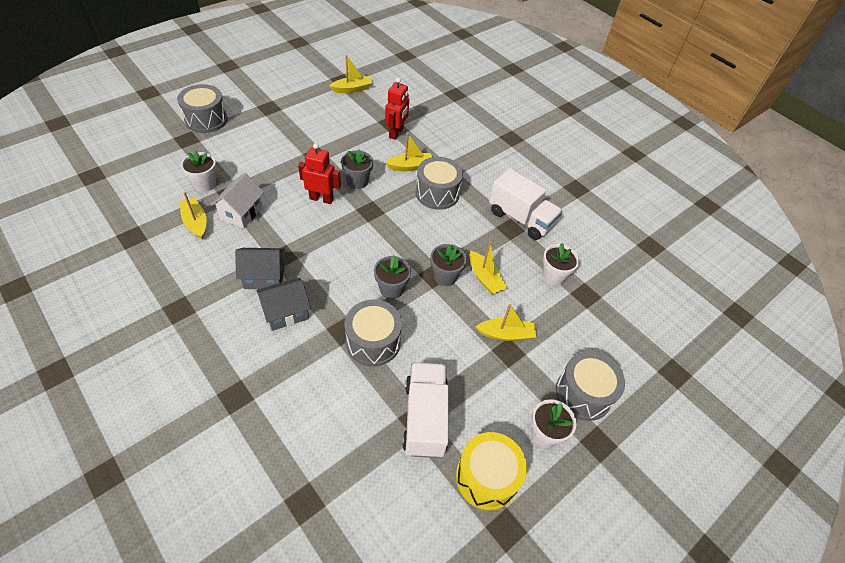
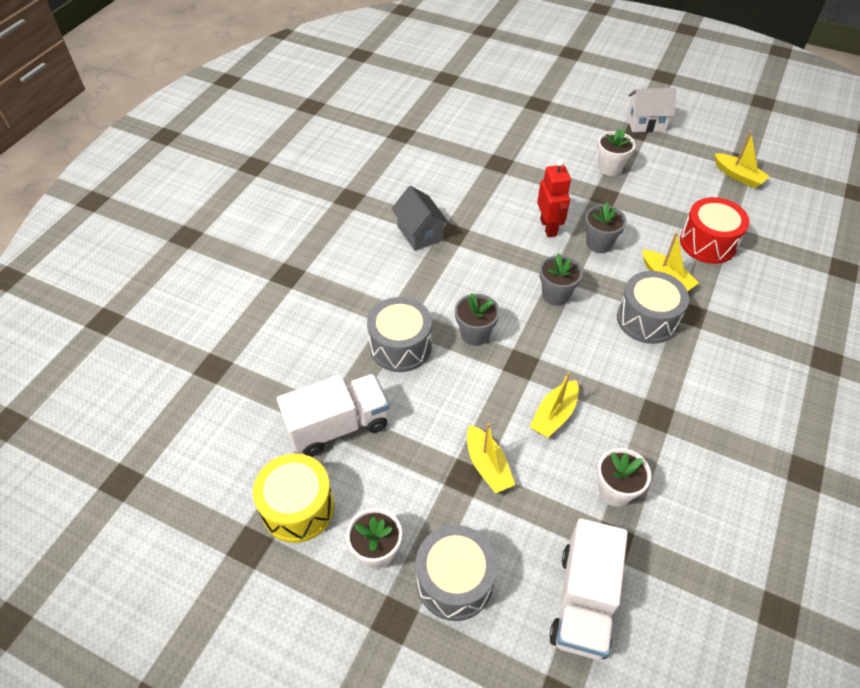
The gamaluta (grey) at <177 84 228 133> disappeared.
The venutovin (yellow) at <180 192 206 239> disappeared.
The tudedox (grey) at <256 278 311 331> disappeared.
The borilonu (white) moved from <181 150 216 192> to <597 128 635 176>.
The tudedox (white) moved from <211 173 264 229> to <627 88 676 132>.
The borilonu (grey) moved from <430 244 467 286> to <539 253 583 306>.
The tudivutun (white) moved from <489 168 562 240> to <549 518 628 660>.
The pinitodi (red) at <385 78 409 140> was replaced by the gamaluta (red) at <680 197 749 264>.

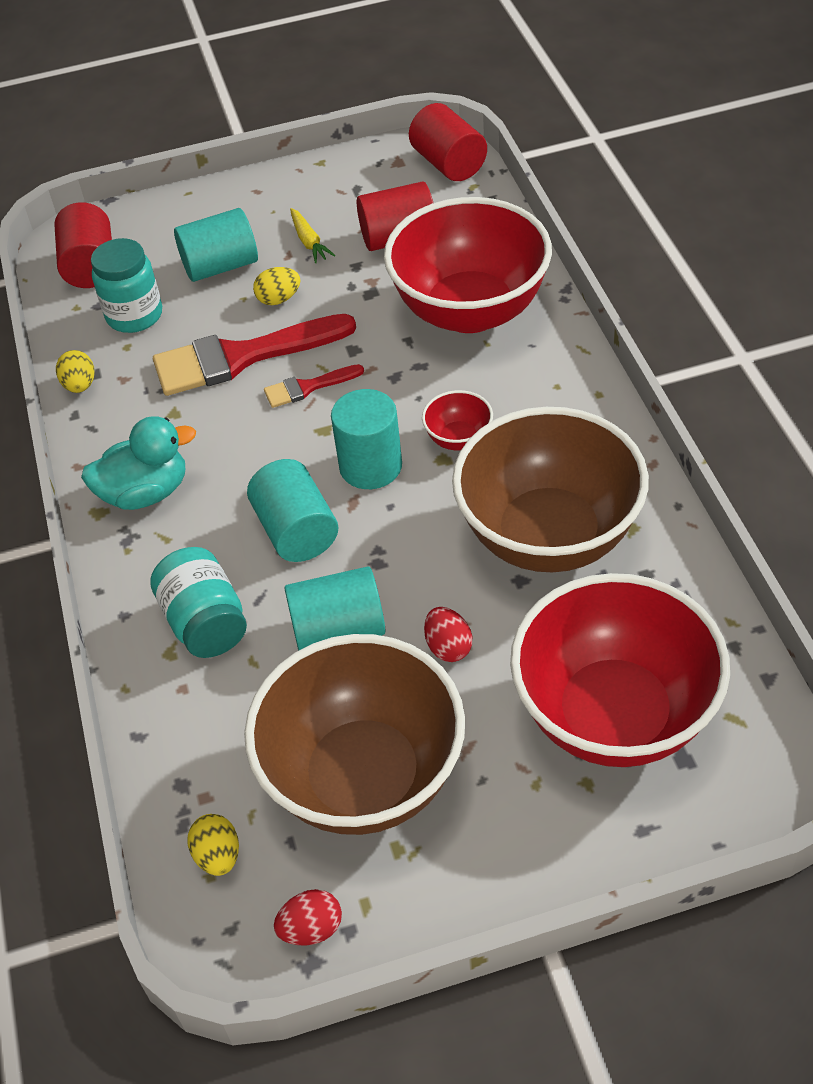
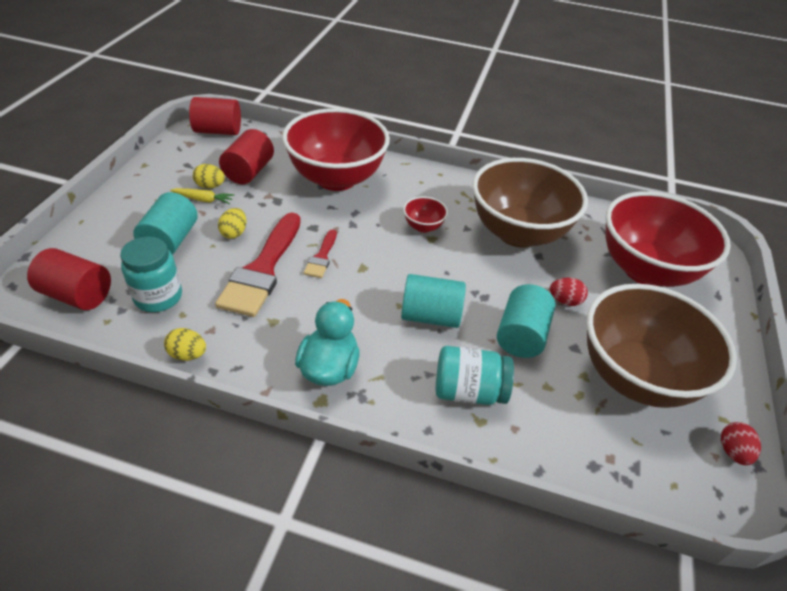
The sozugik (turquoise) at <331 389 402 489> disappeared.
The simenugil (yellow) moved from <187 814 239 876> to <193 164 225 189>.

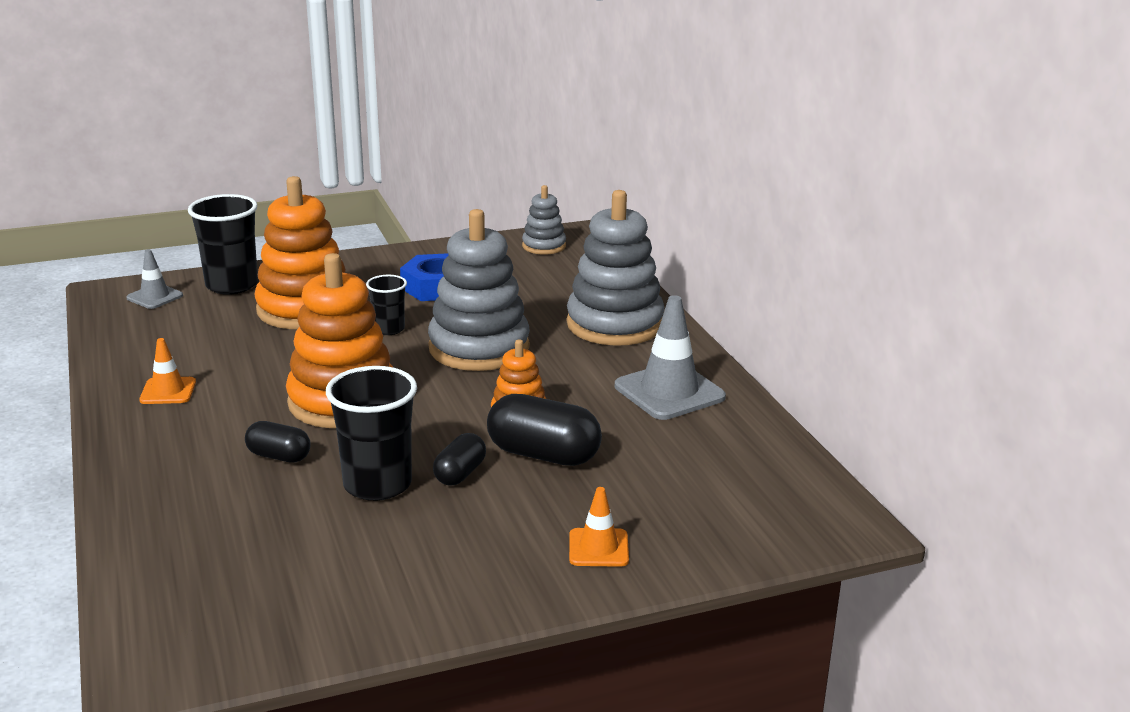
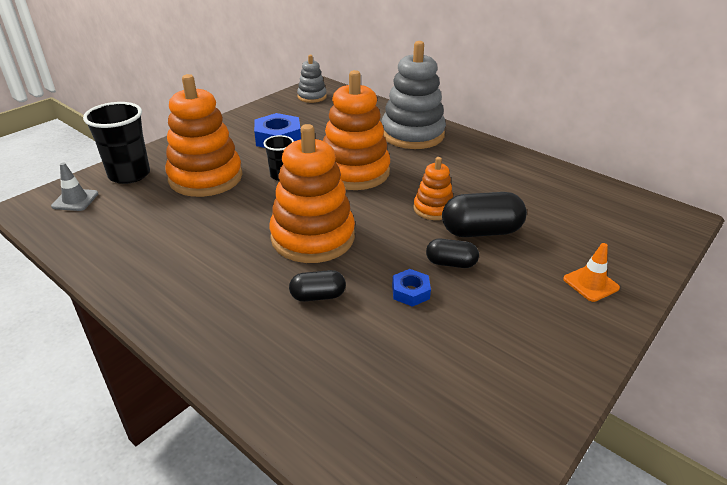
The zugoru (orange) at <139 338 196 404> disappeared.
The zugoru (grey) at <615 295 726 420> disappeared.
The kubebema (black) at <326 366 417 501> was replaced by the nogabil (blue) at <392 269 431 307>.
The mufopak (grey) at <428 209 530 371> became the mufopak (orange) at <323 70 390 190>.
The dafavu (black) at <433 433 486 486> turned 75 degrees counterclockwise.

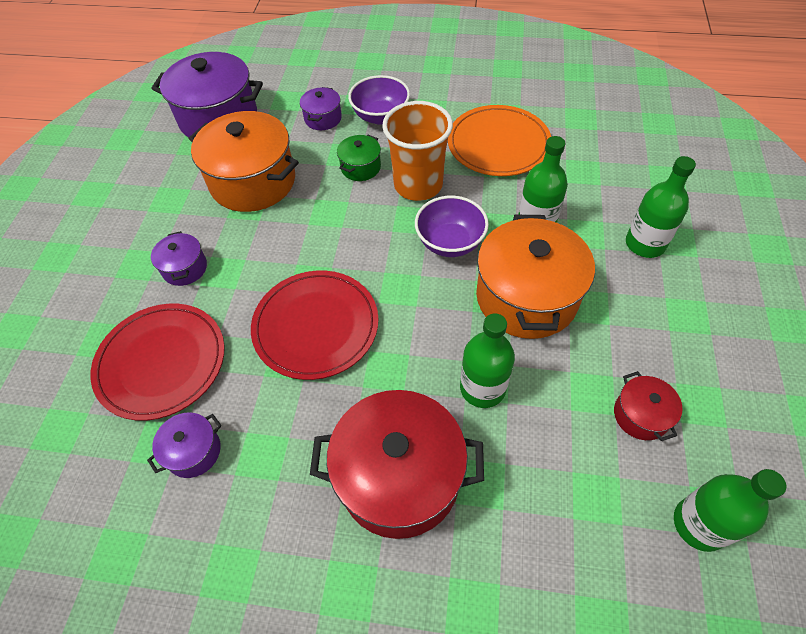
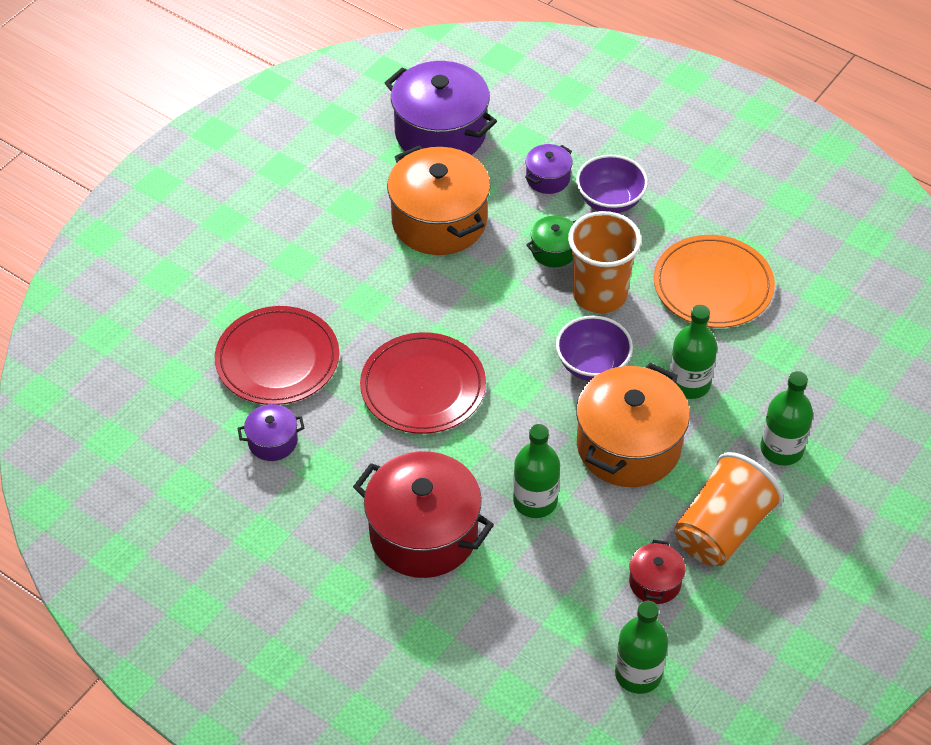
The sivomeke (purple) at <151 231 207 286> disappeared.
The kubebema (orange) at <675 452 784 566> appeared.

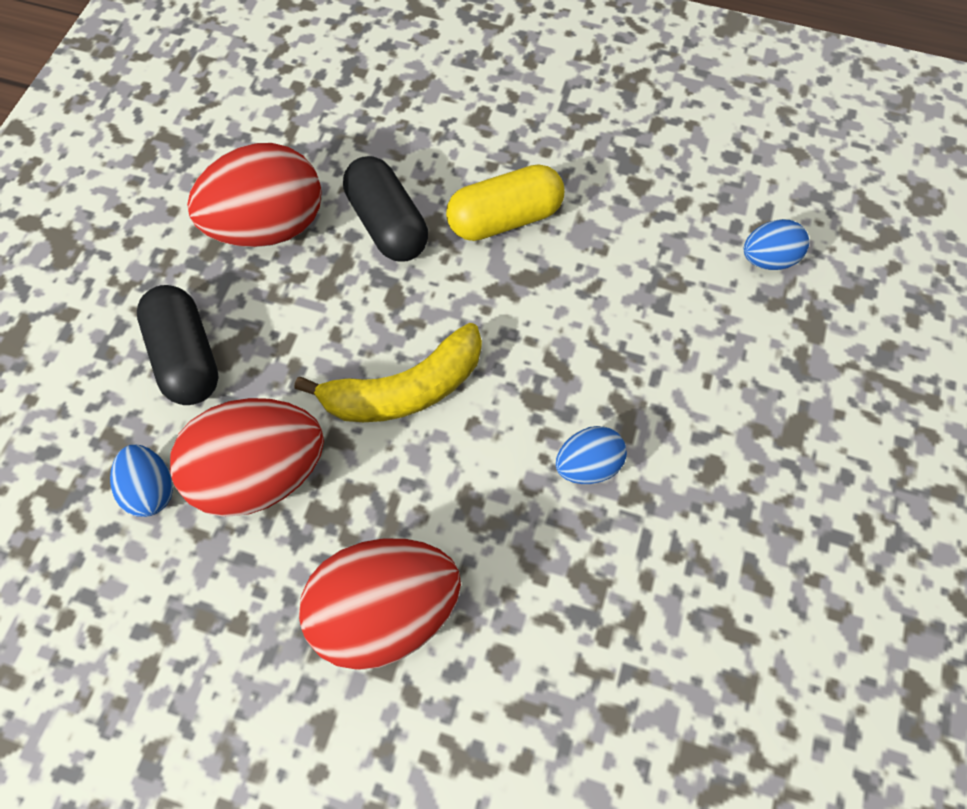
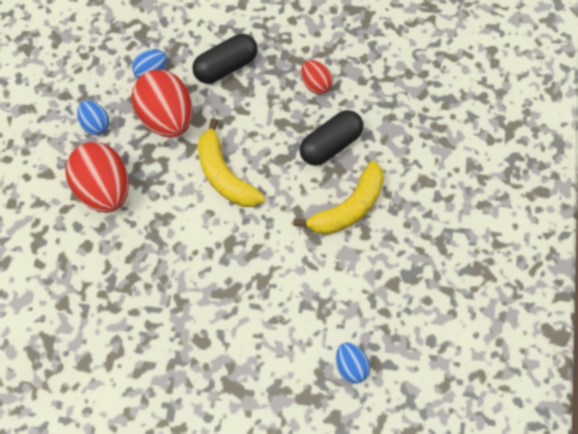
The simenugil (blue) moved from <556 426 627 484> to <77 100 109 135>.
The dafavu (yellow) at <446 164 565 241> was replaced by the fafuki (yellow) at <294 161 384 235>.
The simenugil (red) at <187 143 322 247> changed to 0.51 times the size.

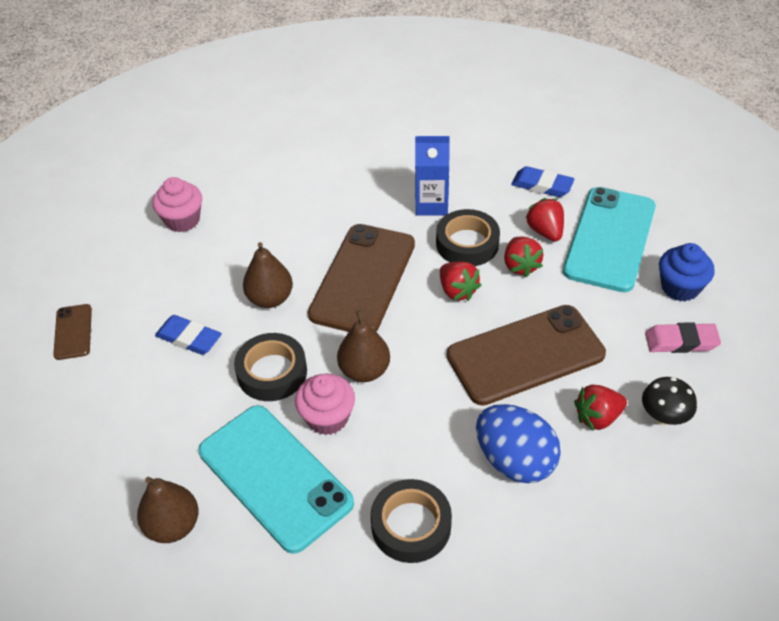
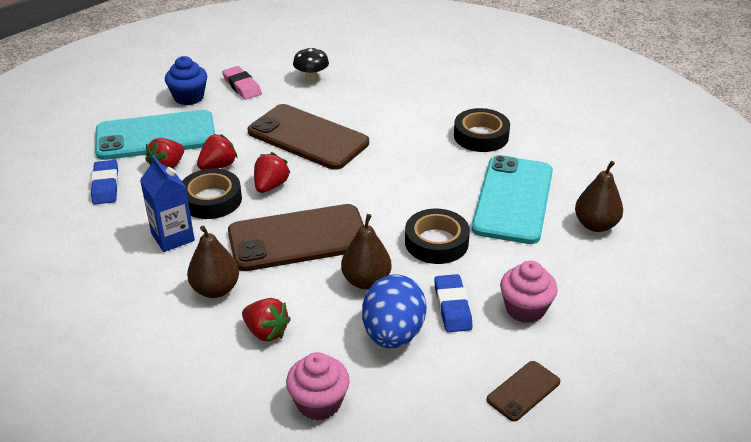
The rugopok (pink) moved from <295 374 355 435> to <500 261 558 323>.
The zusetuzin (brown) moved from <337 310 390 382> to <187 225 239 298>.
The simenugil (blue) moved from <476 404 561 483> to <362 275 427 348>.
The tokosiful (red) moved from <574 385 627 431> to <242 298 291 342>.

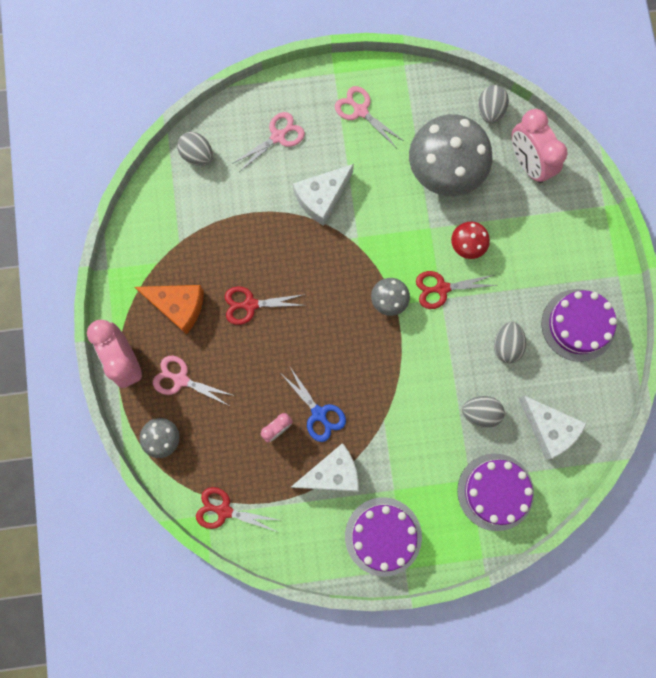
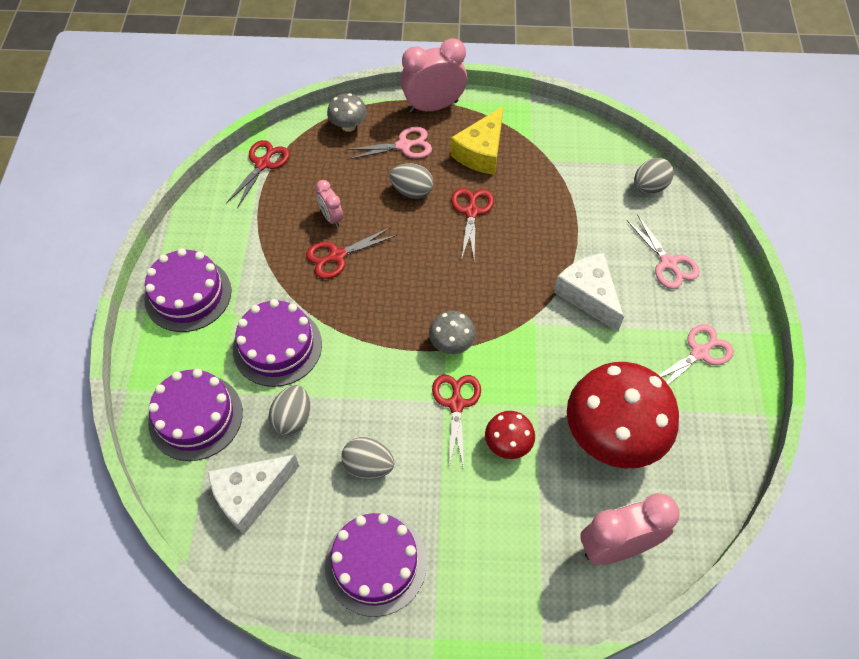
The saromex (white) at <290 443 359 492> disappeared.
The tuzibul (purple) at <233 299 322 387> appeared.
The simenugil (grey) moved from <478 85 509 124> to <389 163 433 199>.
The saromex (orange) at <135 285 204 335> became the saromex (yellow) at <450 106 503 175>.
The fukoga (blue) at <281 367 346 442> became the fukoga (red) at <306 227 397 279>.
The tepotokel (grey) at <409 114 492 196> became the tepotokel (red) at <567 362 679 468>.
The fukoga (pink) at <153 356 235 406> turned 45 degrees clockwise.

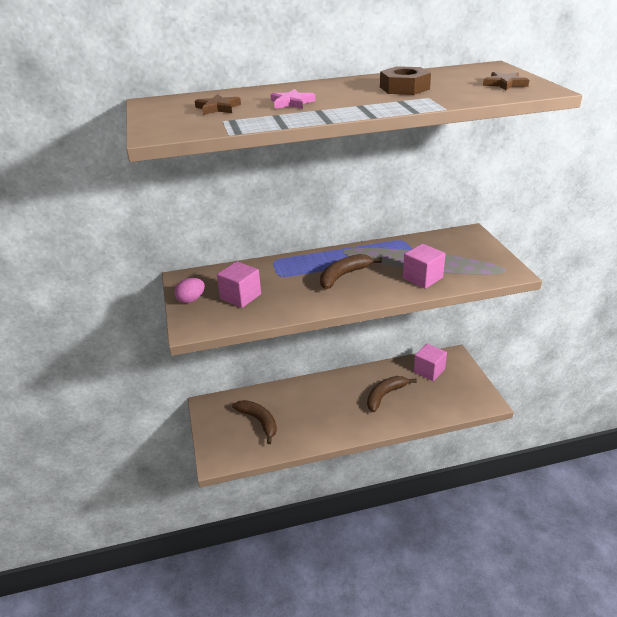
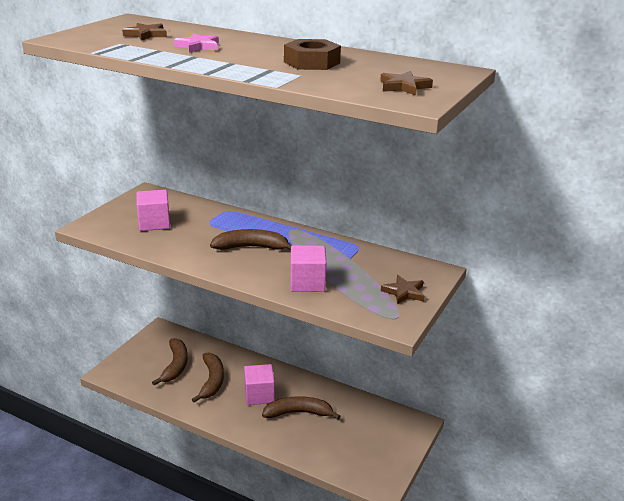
The simenugil (pink) at <174 278 205 303> disappeared.
The fafuki (brown) at <192 352 224 403> appeared.
The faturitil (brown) at <381 275 425 305> appeared.
The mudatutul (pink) moved from <414 344 447 381> to <244 364 275 405>.

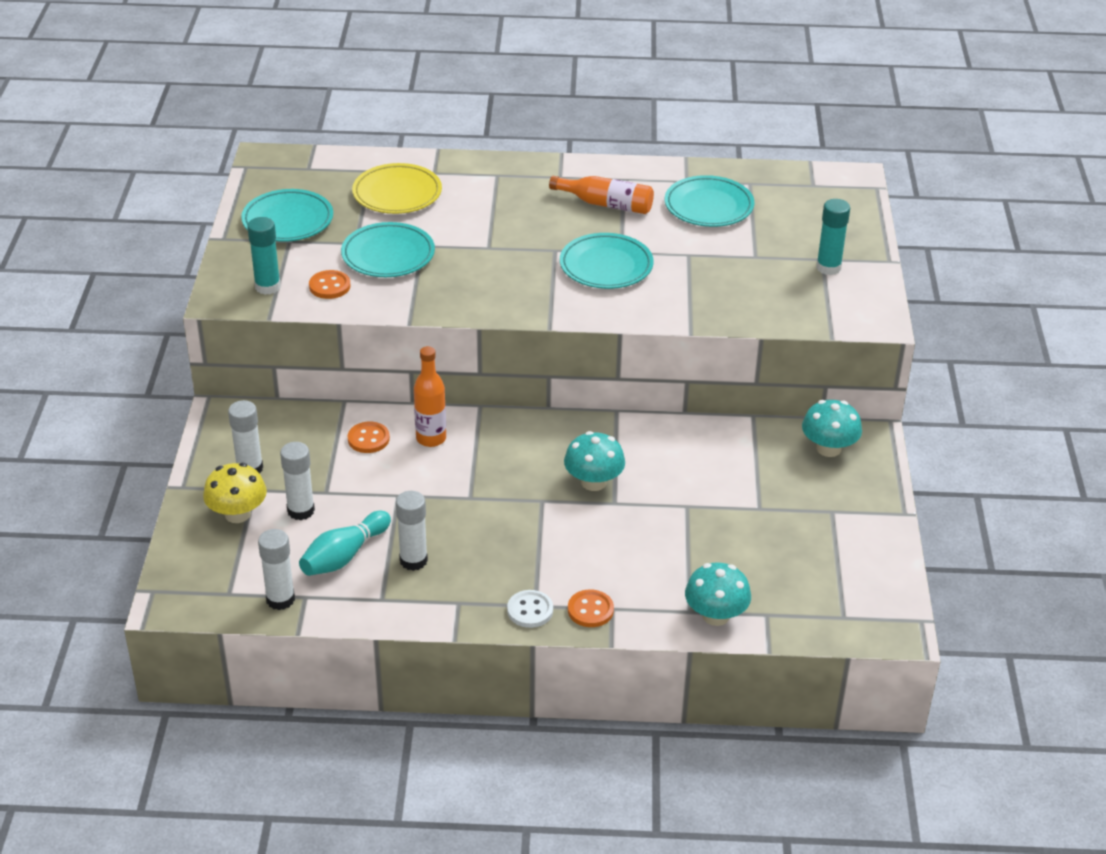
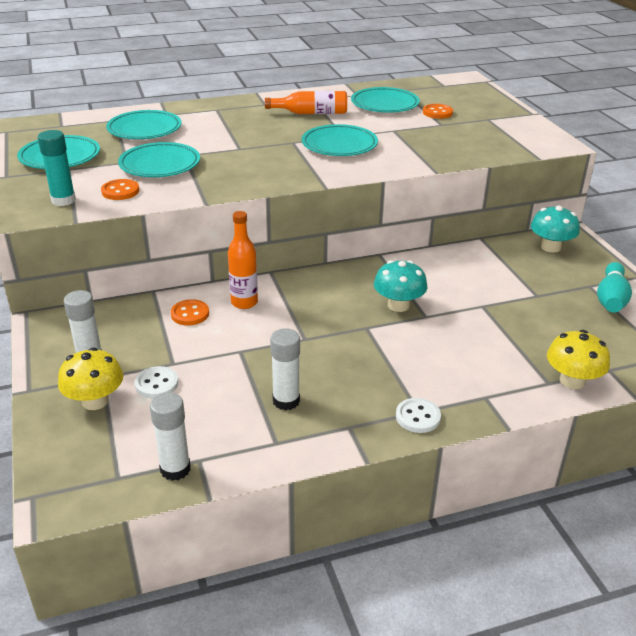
The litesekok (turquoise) at <816 199 850 275> disappeared.
The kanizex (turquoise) moved from <299 511 391 576> to <597 262 632 313>.
The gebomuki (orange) moved from <568 590 614 627> to <423 104 453 119>.
The litesekok (white) at <280 442 315 520> was replaced by the gebomuki (white) at <134 366 178 398>.
The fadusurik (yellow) at <352 163 442 214> became the fadusurik (turquoise) at <106 110 182 139>.
The tepotokel (turquoise) at <685 562 751 626> became the tepotokel (yellow) at <547 330 610 389>.

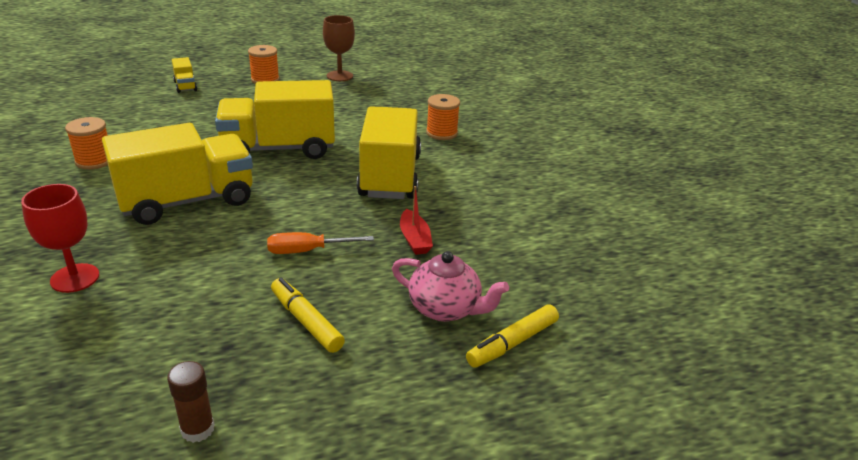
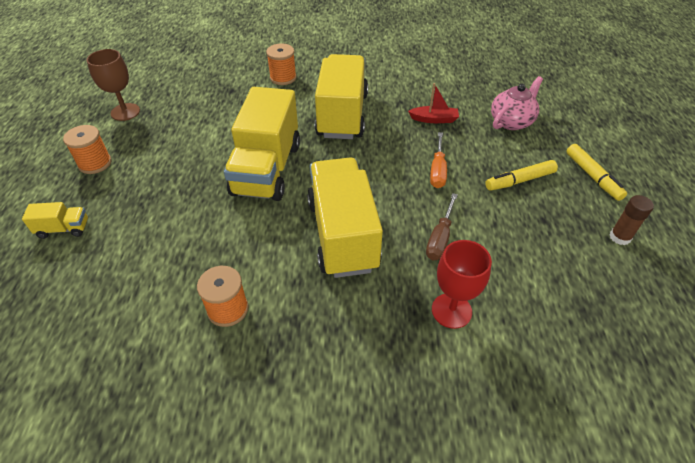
The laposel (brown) at <426 193 458 260> appeared.
The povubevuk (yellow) moved from <466 305 559 368> to <566 144 627 201>.
The tudivutun (yellow) at <357 106 421 199> turned 75 degrees clockwise.

